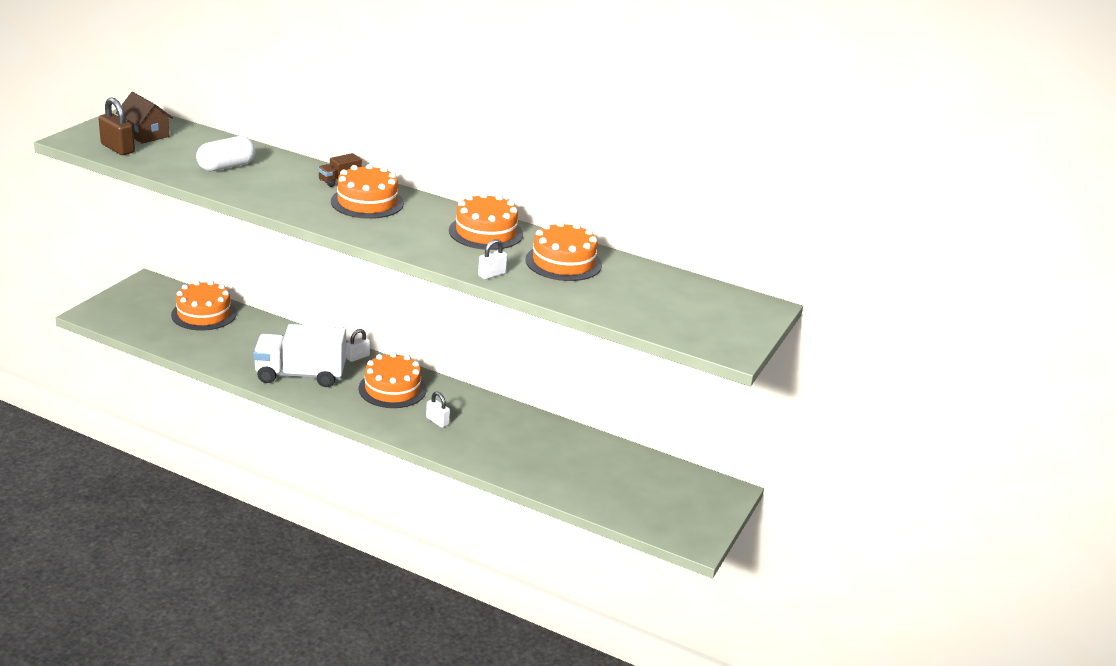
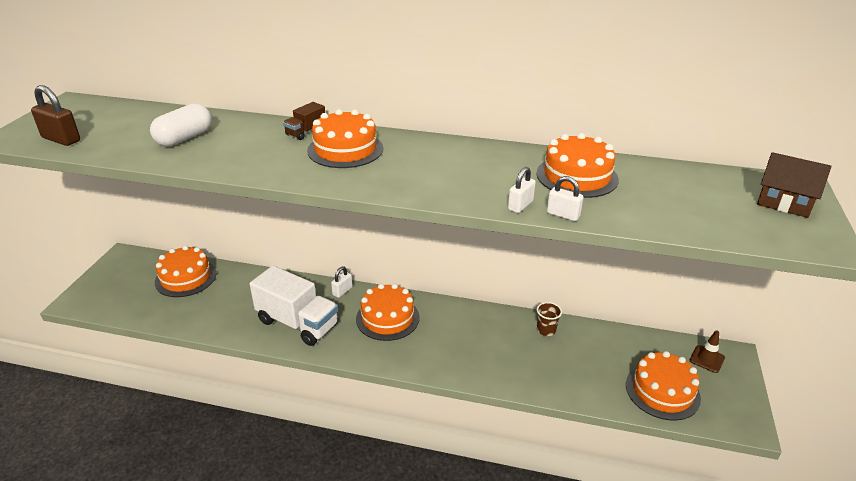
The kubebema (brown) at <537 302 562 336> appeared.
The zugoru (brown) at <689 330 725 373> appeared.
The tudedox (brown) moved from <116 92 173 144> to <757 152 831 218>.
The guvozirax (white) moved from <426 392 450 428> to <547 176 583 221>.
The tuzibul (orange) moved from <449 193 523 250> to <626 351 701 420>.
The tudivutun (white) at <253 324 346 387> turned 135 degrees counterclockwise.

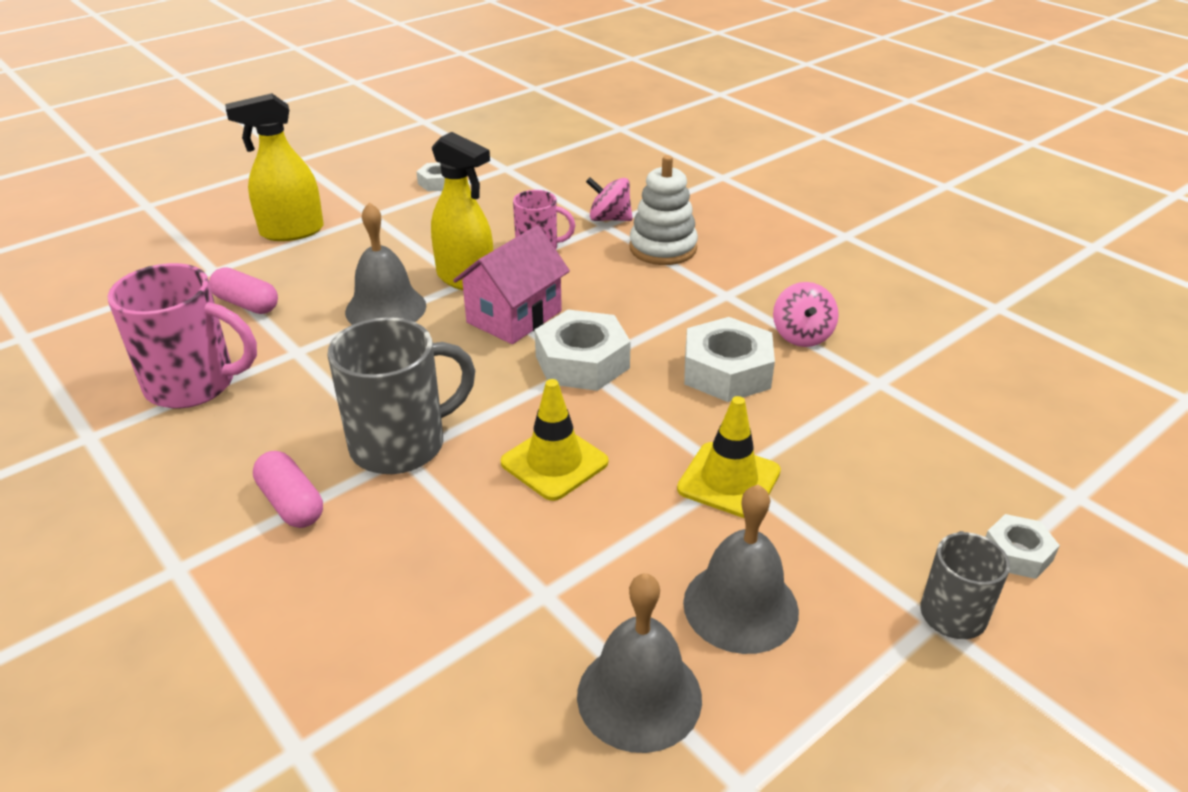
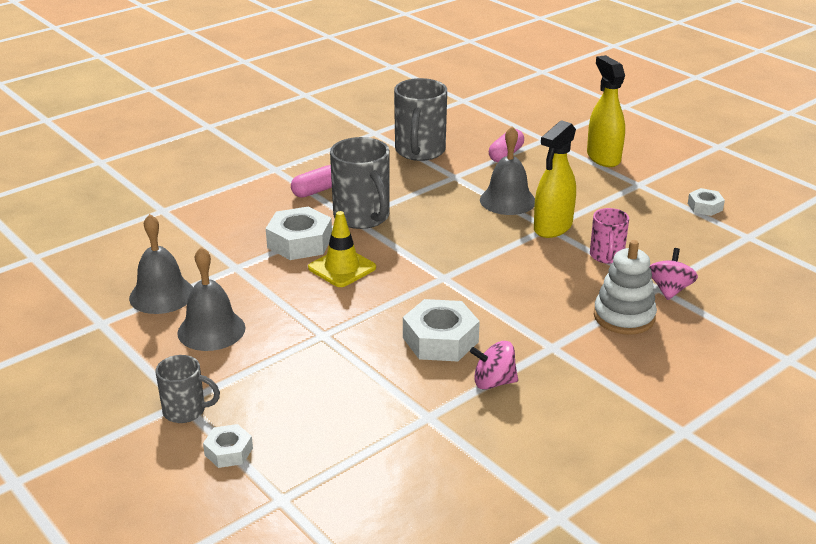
The tudedox (pink) at <453 225 570 344> disappeared.
The zugoru (yellow) at <677 396 781 518> disappeared.
The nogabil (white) moved from <535 310 631 391> to <266 207 332 260>.
The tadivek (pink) at <108 263 257 409> became the tadivek (grey) at <394 78 447 161>.

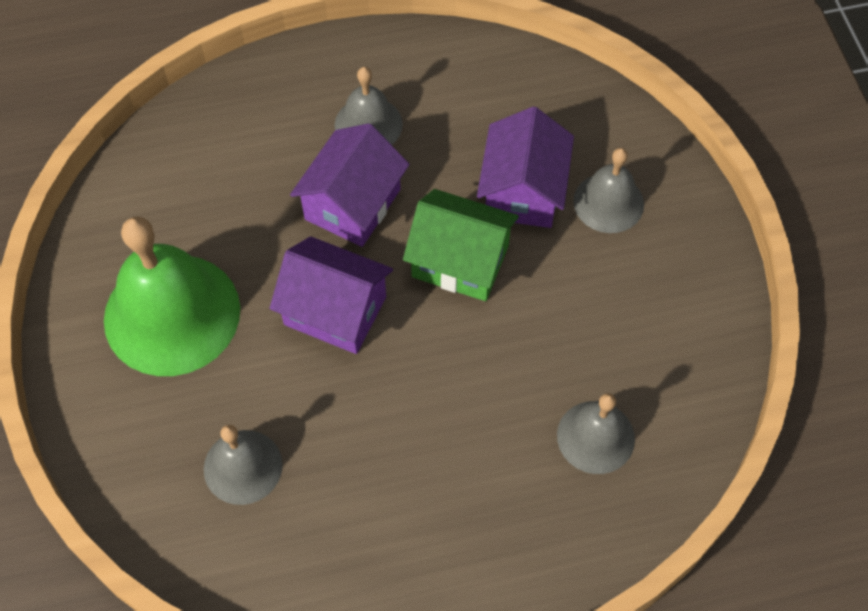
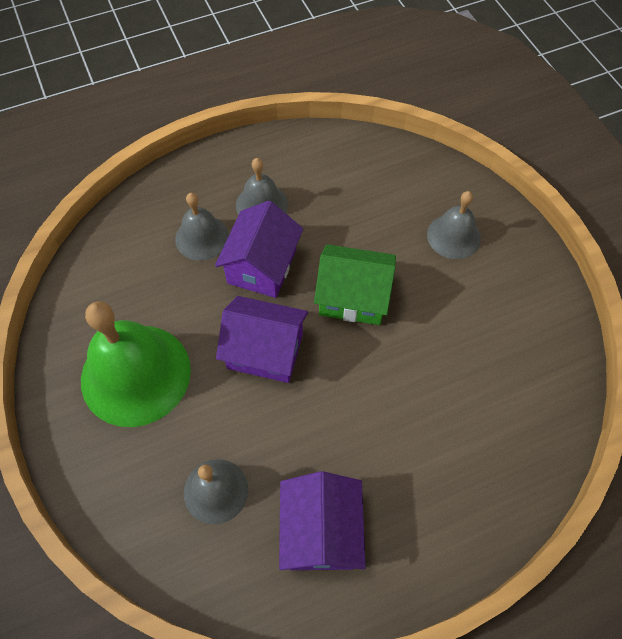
The tudedox (purple) moved from <477 107 574 228> to <279 471 366 570>.
The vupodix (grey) moved from <557 393 635 474> to <175 193 229 261>.

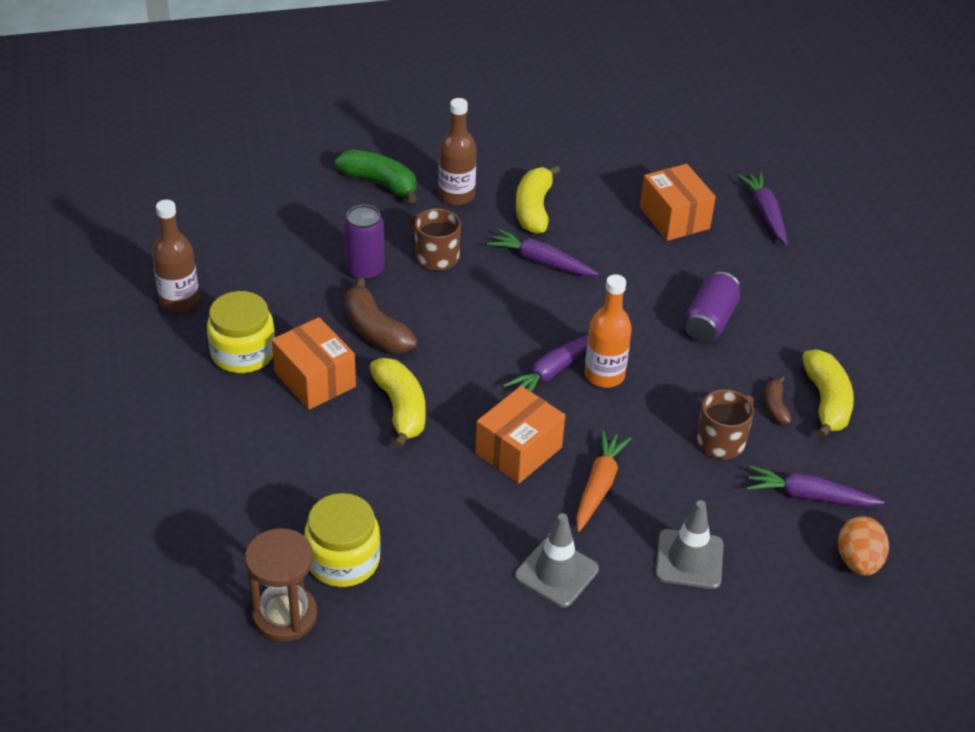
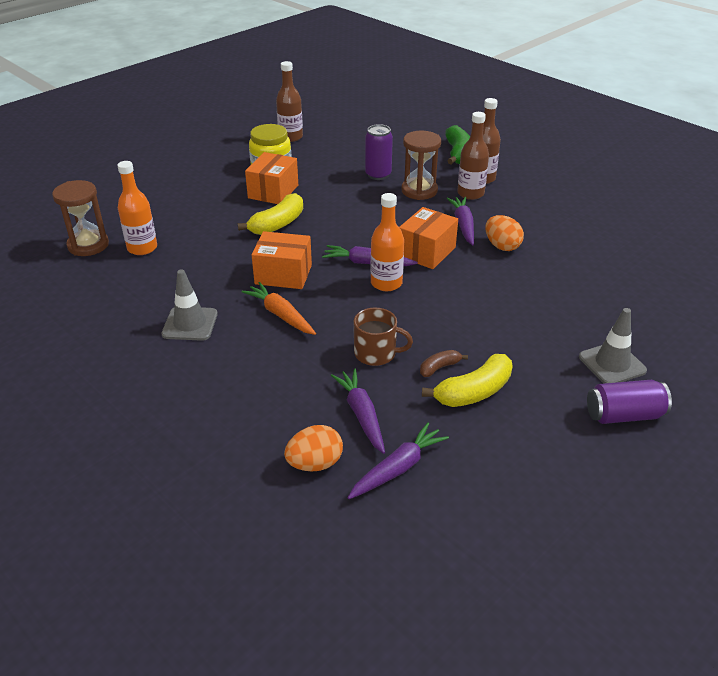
The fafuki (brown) at <345 278 417 353> disappeared.
The fafuki (yellow) at <516 165 560 234> disappeared.
The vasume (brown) at <457 112 489 200> appeared.
The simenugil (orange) at <485 215 524 251> appeared.
The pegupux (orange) moved from <640 164 716 241> to <399 207 458 269>.
The zugoru (grey) moved from <655 500 723 589> to <579 308 647 383>.
The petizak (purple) moved from <683 272 741 343> to <587 380 672 424>.
The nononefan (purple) moved from <737 172 788 245> to <348 422 449 499>.
The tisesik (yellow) at <304 493 380 587> was replaced by the vasume (orange) at <117 161 157 255>.
The tadivek (brown) at <410 208 461 271> was replaced by the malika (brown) at <401 131 441 200>.
The nononefan (orange) at <576 430 631 532> turned 120 degrees counterclockwise.

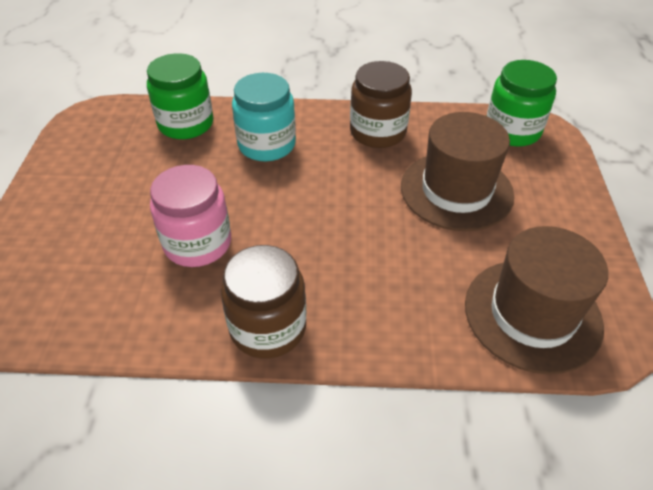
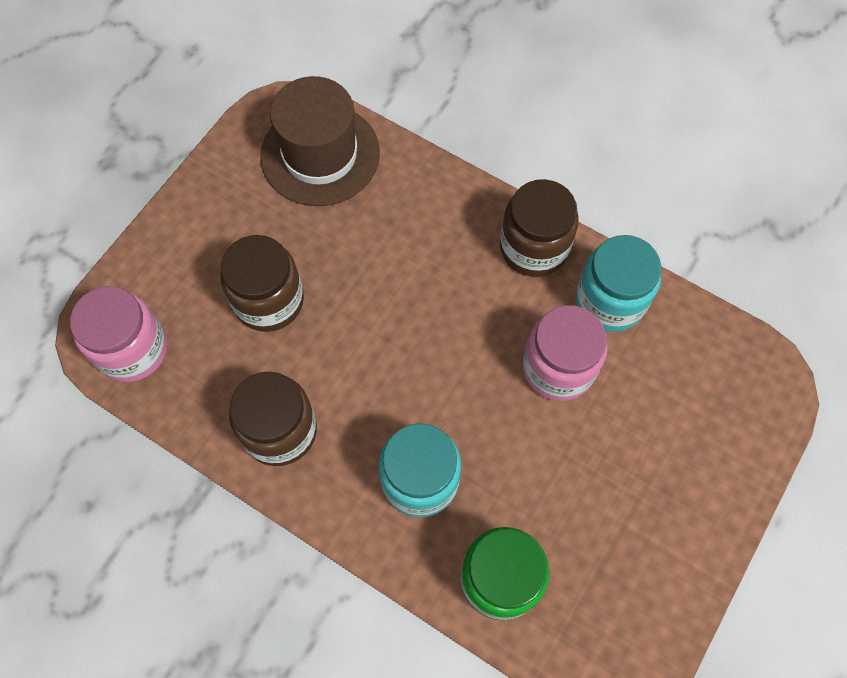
The tisesik (turquoise) at <576 235 662 332> appeared.
The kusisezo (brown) at <401 112 514 231> was replaced by the tisesik (brown) at <220 235 304 332>.
The tisesik (green) at <487 60 557 147> became the tisesik (pink) at <70 286 167 382>.

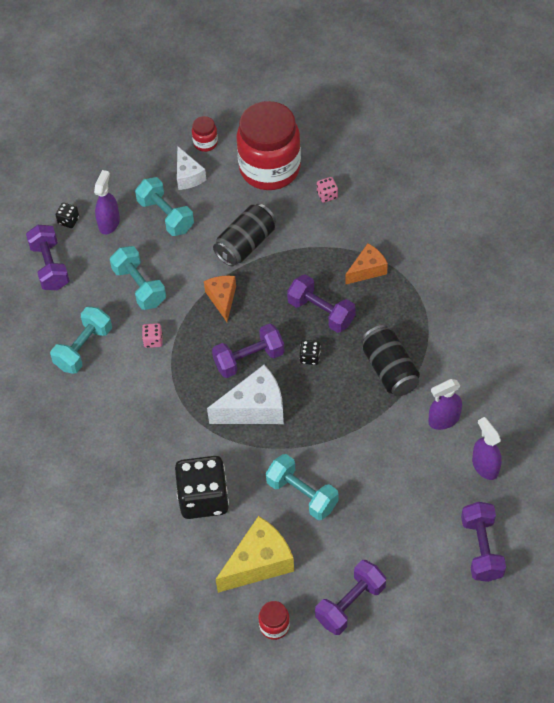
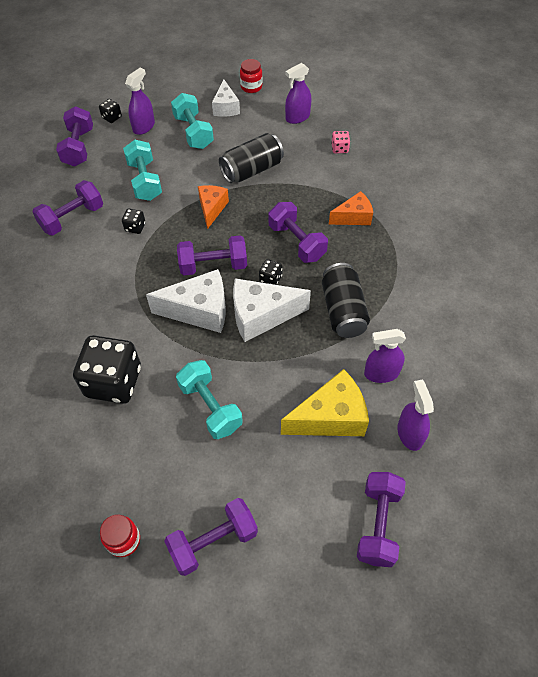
The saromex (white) at <233 278 311 342> appeared.
The saromex (yellow) moved from <216 516 294 593> to <281 369 369 436>.
The tisesik (red) at <237 101 301 190> was replaced by the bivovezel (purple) at <285 63 311 124>.
The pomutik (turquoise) at <50 306 112 374> became the pomutik (purple) at <32 180 103 236>.
The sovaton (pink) at <142 323 163 348> became the sovaton (black) at <122 209 146 234>.

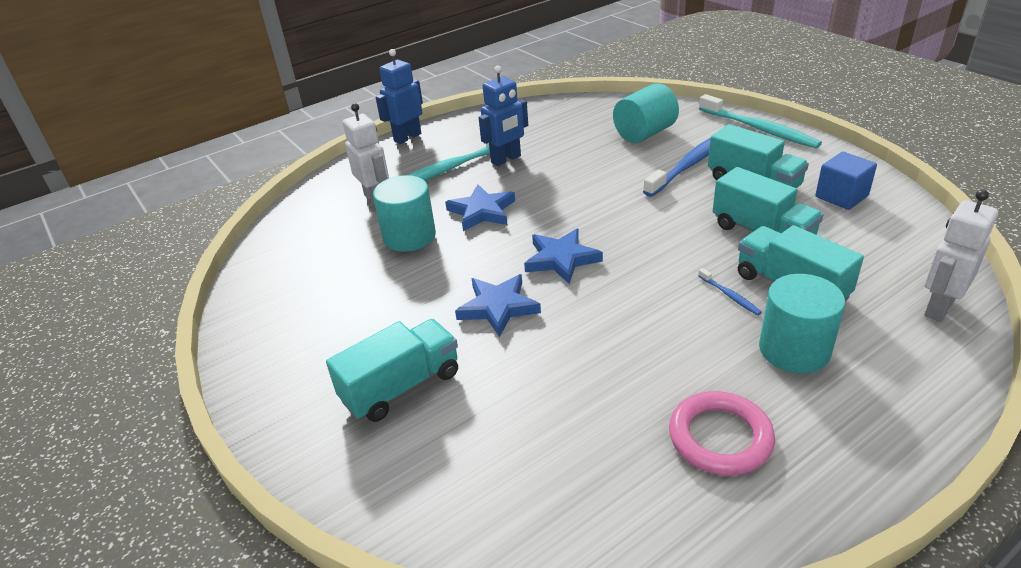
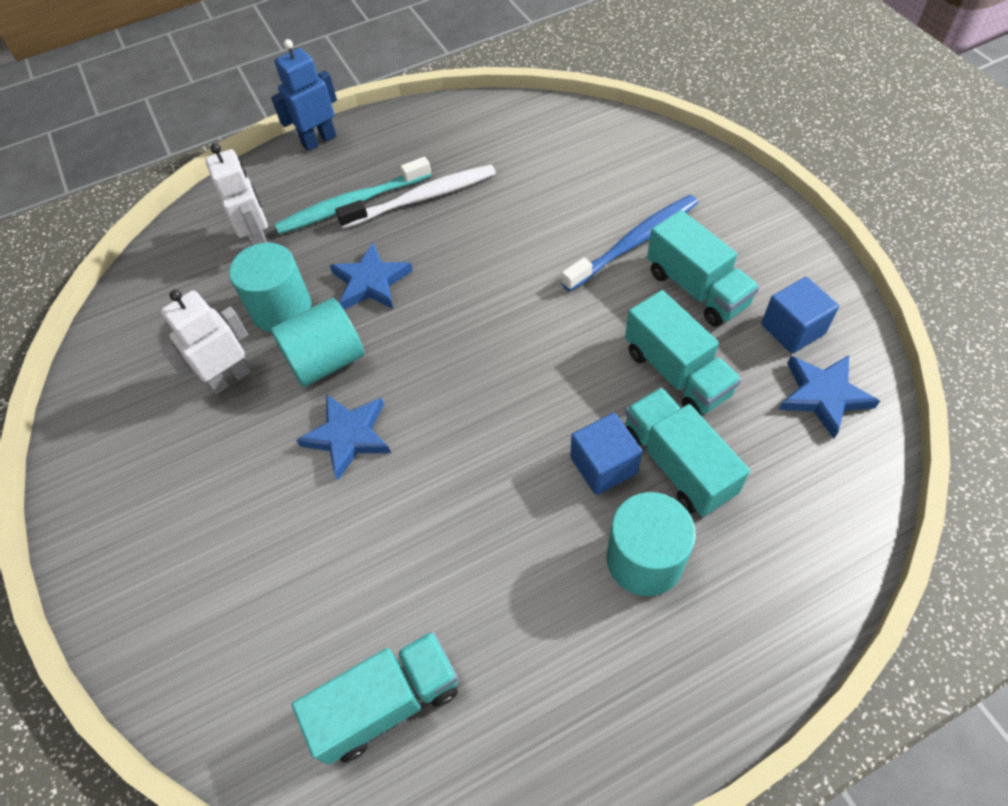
The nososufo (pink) at <669 391 775 476> disappeared.
The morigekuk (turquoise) at <699 94 822 149> disappeared.
The tudivutun (turquoise) moved from <326 319 458 422> to <292 631 458 765>.
The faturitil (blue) moved from <524 229 603 284> to <779 355 880 439>.
The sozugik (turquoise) moved from <613 83 679 143> to <271 298 364 387>.
The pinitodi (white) moved from <924 190 998 322> to <161 290 251 395>.
The pinitodi (blue) at <479 66 528 166> was replaced by the morigekuk (white) at <335 165 496 229>.
The morigekuk (blue) at <698 268 762 315> was replaced by the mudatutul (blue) at <570 413 643 495>.

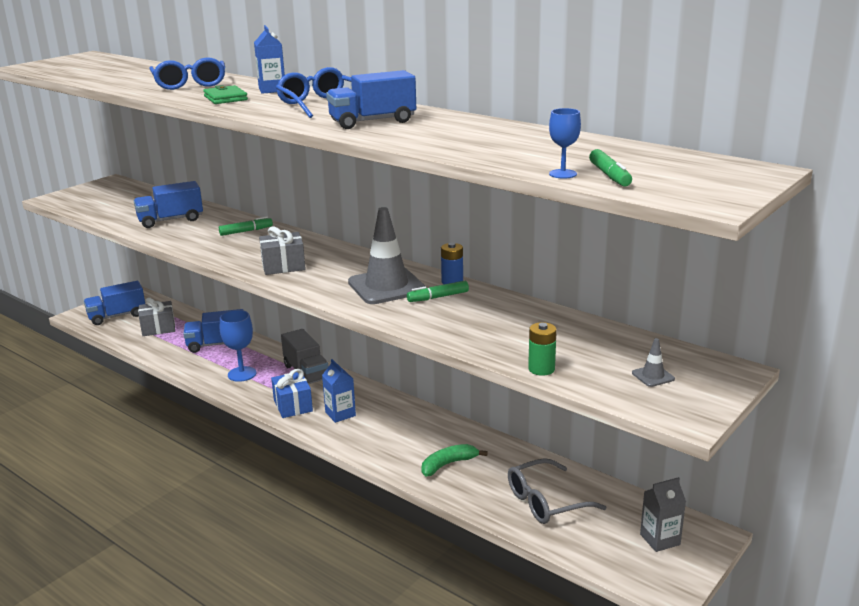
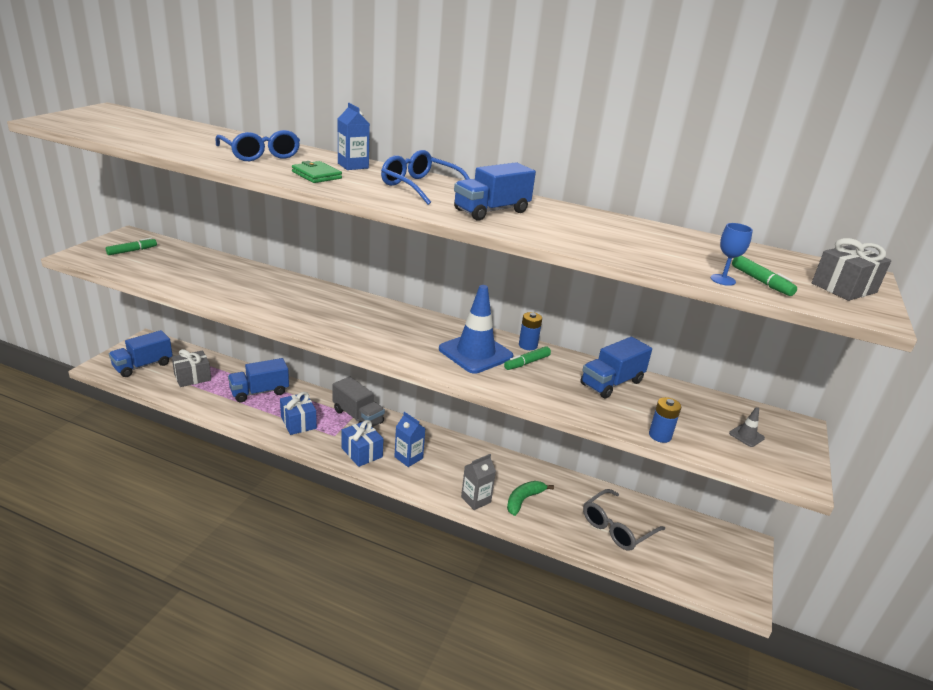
The tudivutun (blue) moved from <134 181 203 228> to <580 337 652 399>.
The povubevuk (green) moved from <219 216 273 236> to <106 238 157 255>.
The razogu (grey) moved from <259 226 306 275> to <812 238 891 301>.
The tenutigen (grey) moved from <640 477 686 552> to <461 454 496 510>.
The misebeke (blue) at <220 310 256 382> was replaced by the razogu (blue) at <280 392 317 435>.
The zugoru (grey) at <348 207 426 304> became the zugoru (blue) at <439 285 513 374>.
The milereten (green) at <528 322 557 376> became the milereten (blue) at <649 397 681 443>.

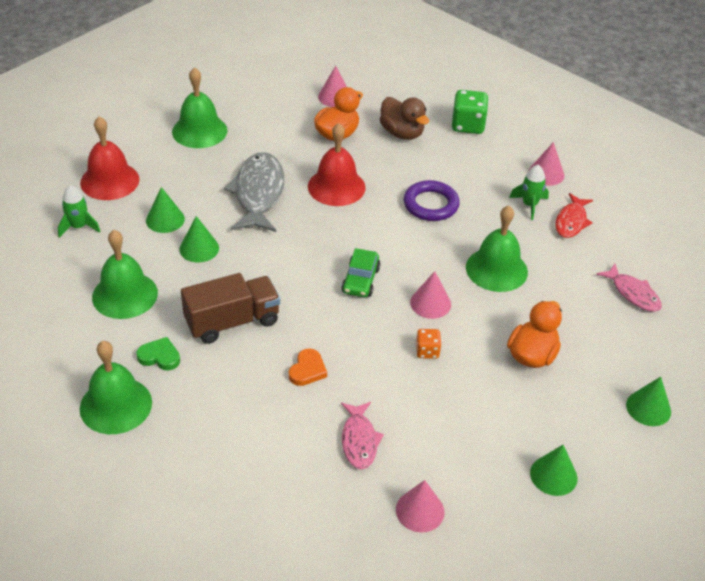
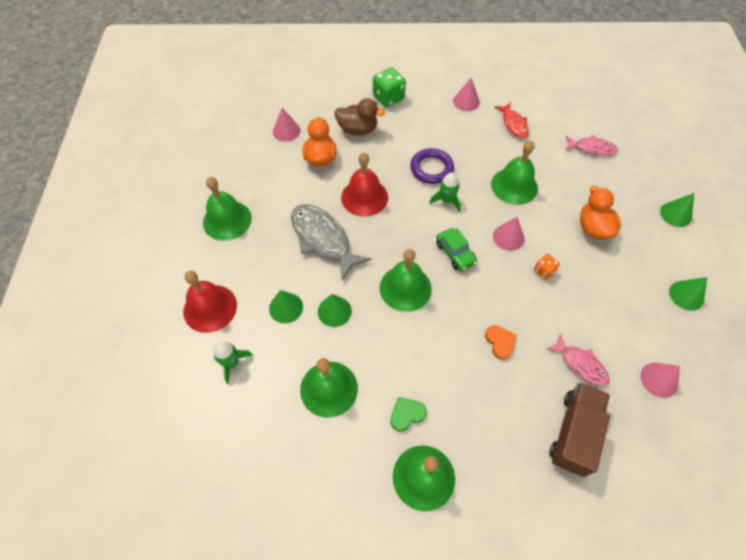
The vupodix (green) at <380 249 432 312> appeared.
The tudivutun (brown) moved from <181 273 280 344> to <549 382 610 477>.
The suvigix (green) moved from <509 165 549 220> to <429 172 461 212>.

